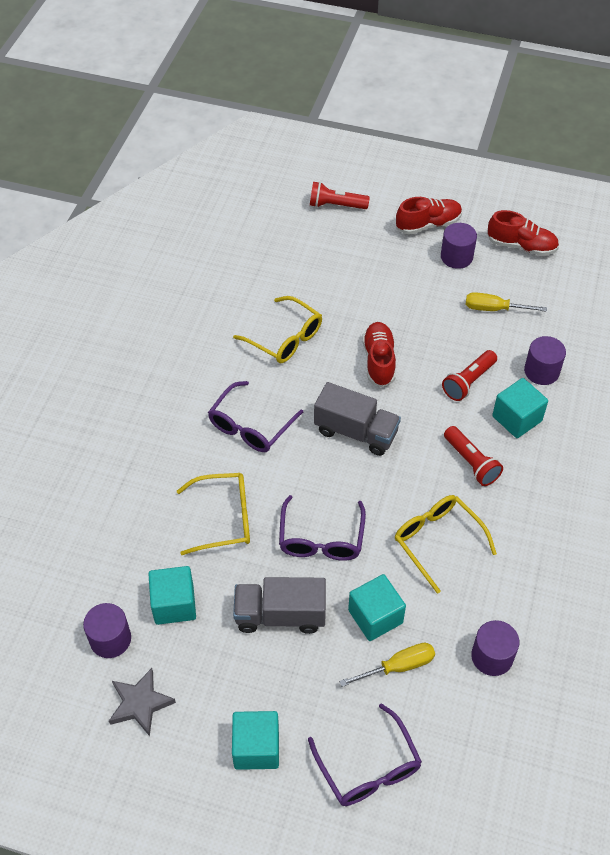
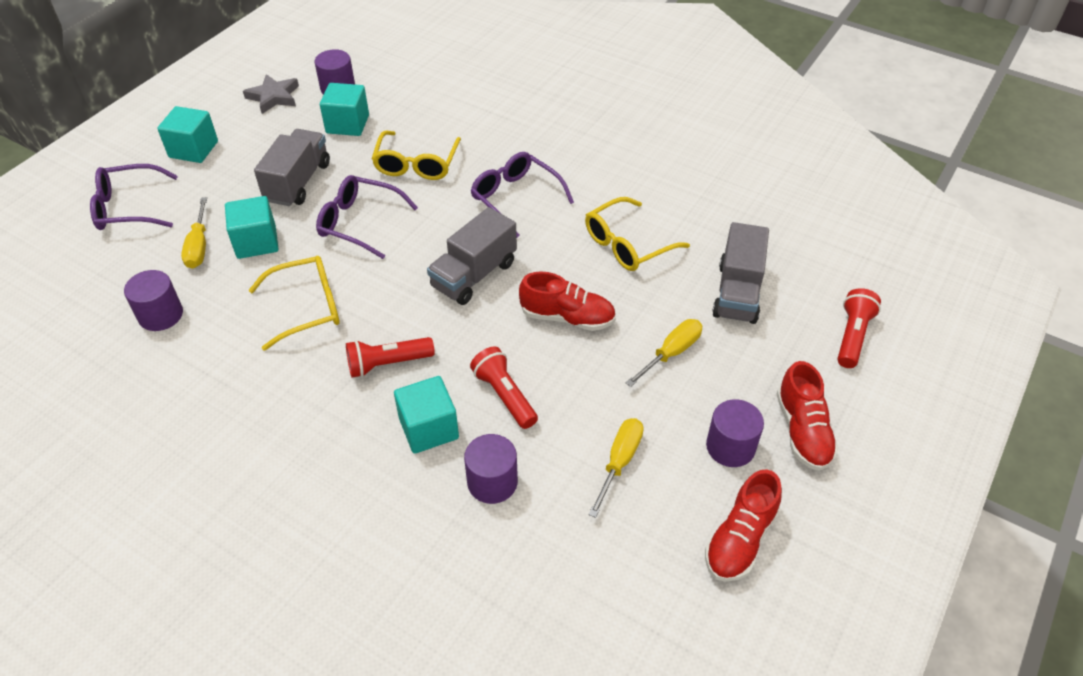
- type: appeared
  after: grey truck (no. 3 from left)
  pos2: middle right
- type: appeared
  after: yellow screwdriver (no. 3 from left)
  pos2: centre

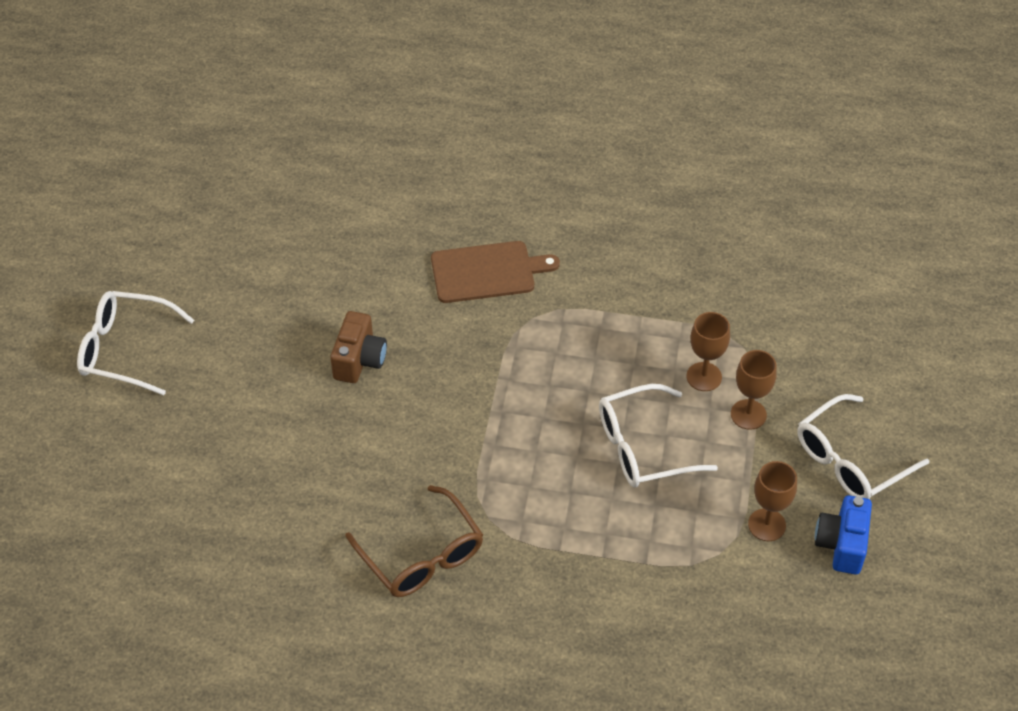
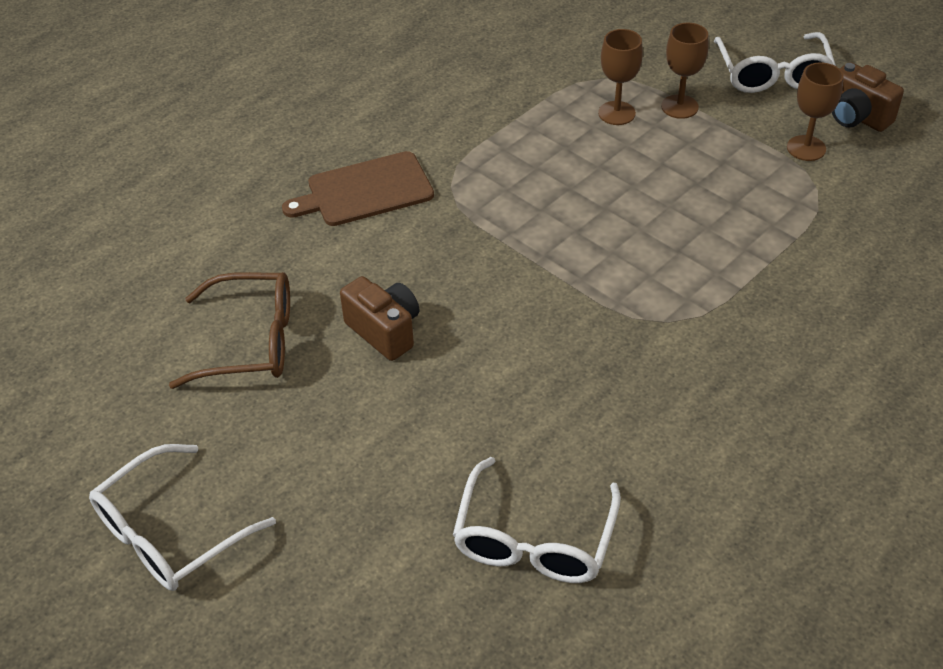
- type: spun
  before: brown cutting board
  pos1: centre
  pos2: top centre
  turn: -135
- type: relocated
  before: white glasses (no. 2 from left)
  pos1: centre
  pos2: bottom centre
- type: relocated
  before: brown glasses
  pos1: bottom centre
  pos2: middle left
- type: colour
  before: blue camera
  after: brown camera (no. 2 from left)
  pos1: bottom right
  pos2: top right

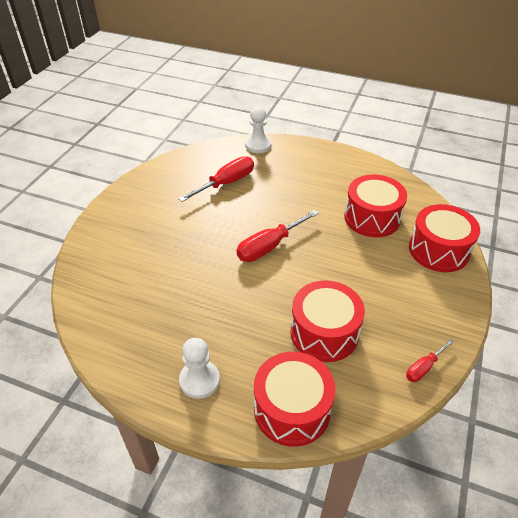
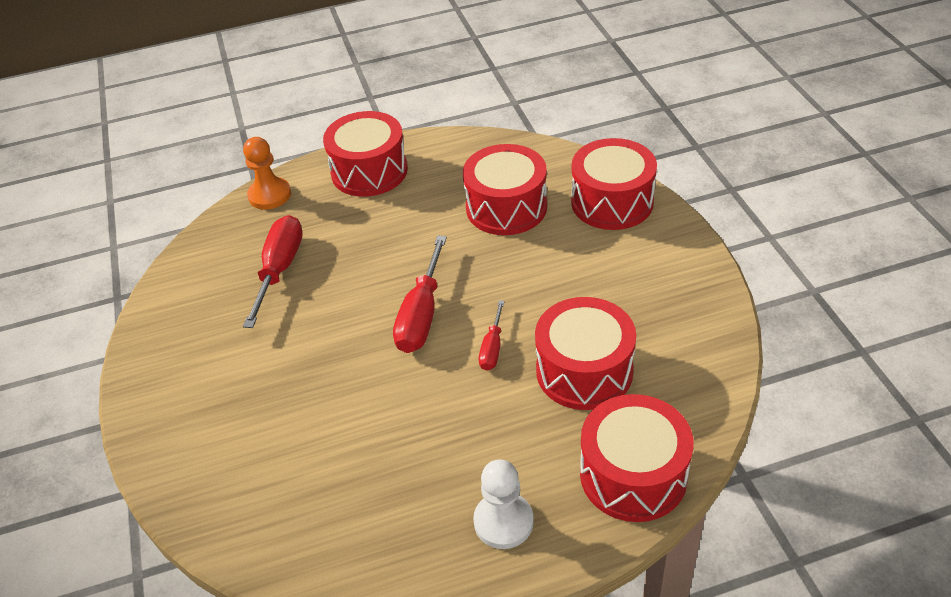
- type: colour
  before: white pawn (no. 2 from left)
  after: orange pawn
  pos1: top centre
  pos2: top left
- type: relocated
  before: red screwdriver (no. 3 from left)
  pos1: bottom right
  pos2: centre
- type: appeared
  after: red drum (no. 1 from left)
  pos2: top centre

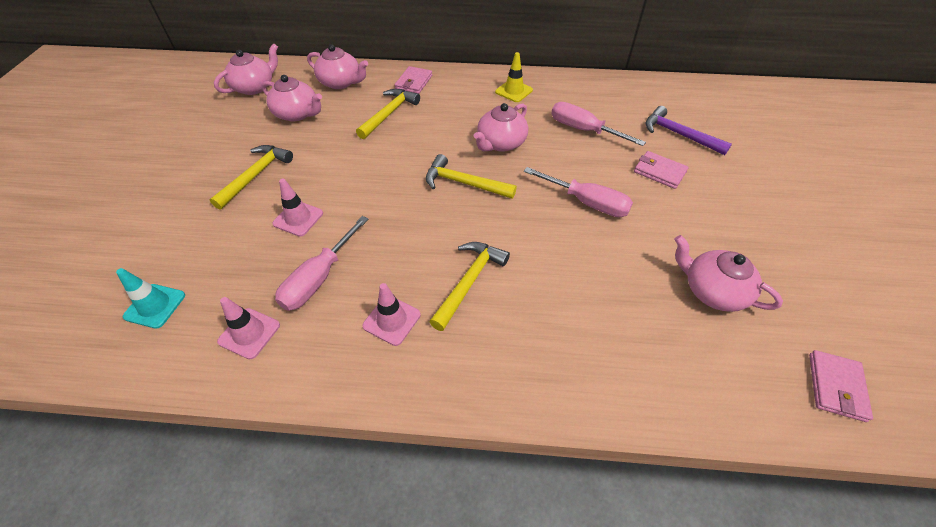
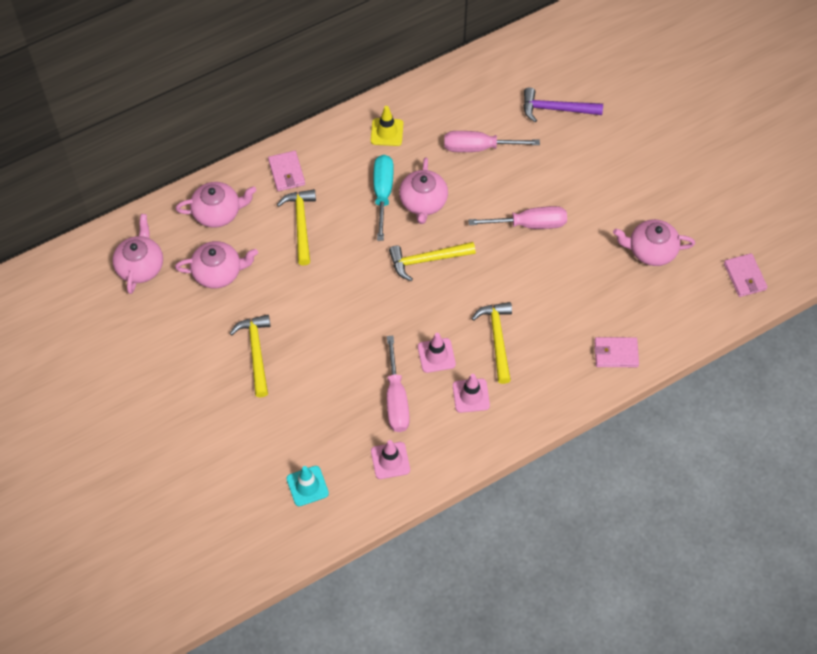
- type: relocated
  before: pink wallet (no. 2 from left)
  pos1: top right
  pos2: middle right
- type: relocated
  before: pink traffic cone (no. 2 from left)
  pos1: middle left
  pos2: centre
- type: appeared
  after: turquoise screwdriver
  pos2: top centre

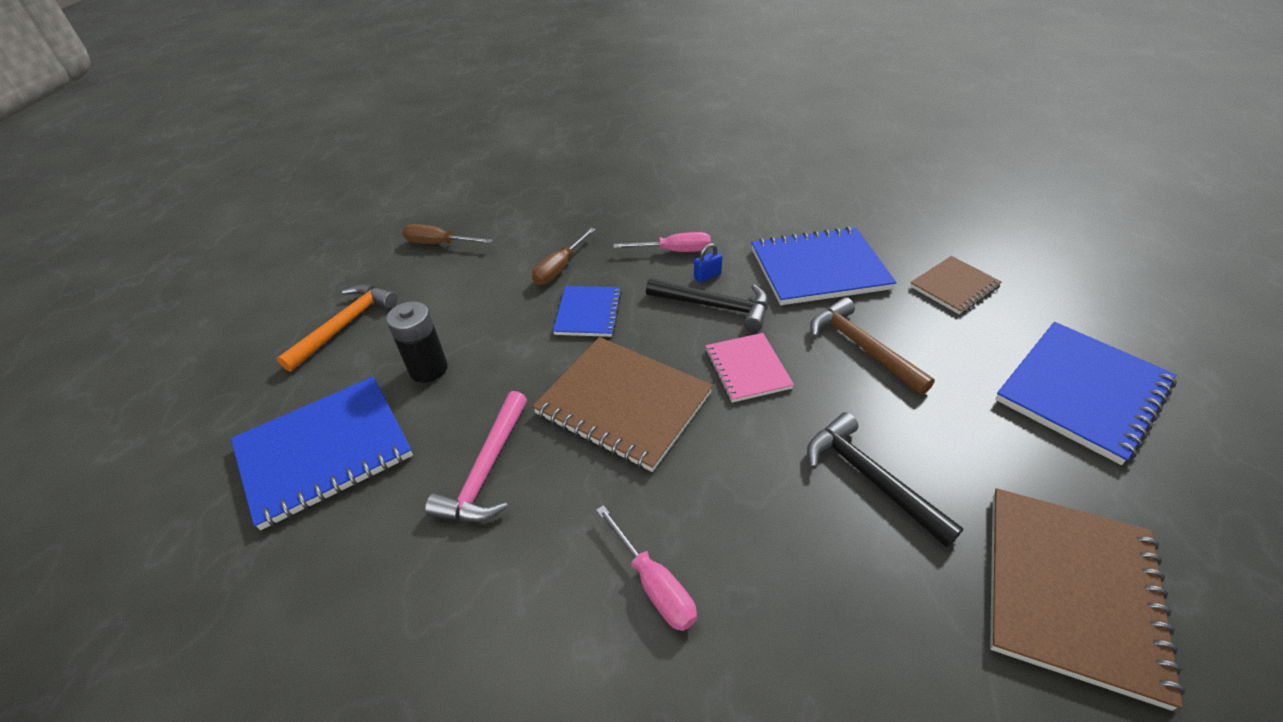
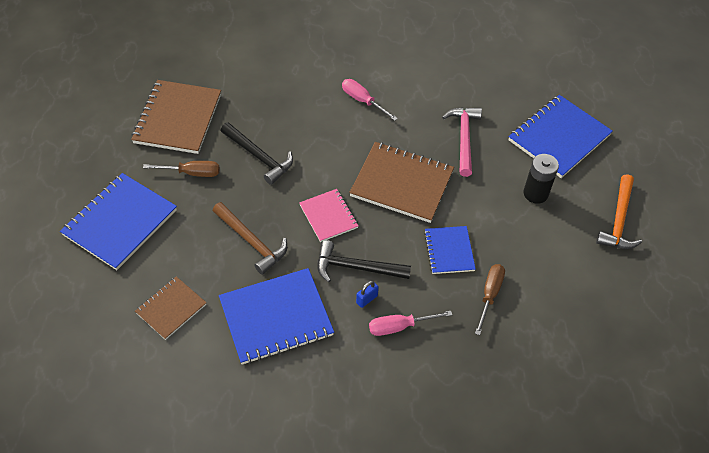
- type: relocated
  before: brown screwdriver (no. 1 from left)
  pos1: top centre
  pos2: middle left

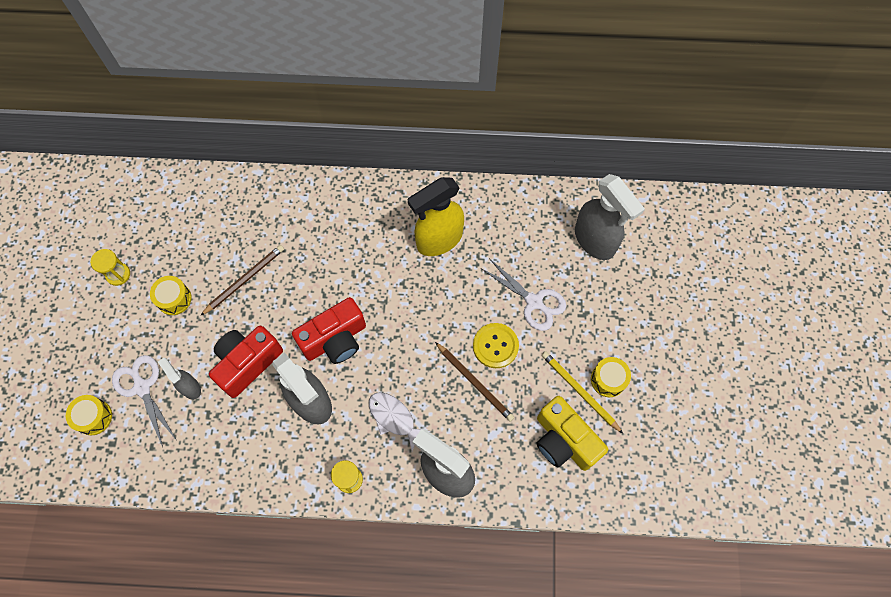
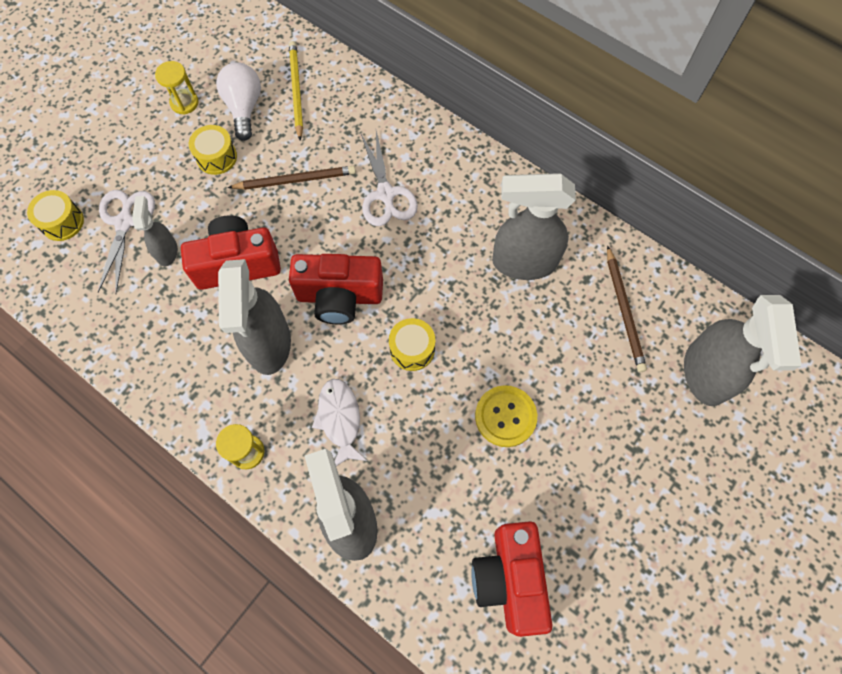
- type: colour
  before: yellow spray bottle
  after: grey spray bottle (no. 4 from left)
  pos1: centre
  pos2: centre
- type: relocated
  before: white scissors (no. 2 from left)
  pos1: centre
  pos2: top centre
- type: relocated
  before: brown pencil (no. 2 from left)
  pos1: centre
  pos2: middle right
- type: relocated
  before: yellow pencil
  pos1: centre
  pos2: top centre
- type: relocated
  before: yellow drum (no. 3 from left)
  pos1: middle right
  pos2: centre
- type: colour
  before: yellow camera
  after: red camera (no. 3 from left)
  pos1: bottom centre
  pos2: bottom centre
- type: appeared
  after: white light bulb
  pos2: top left

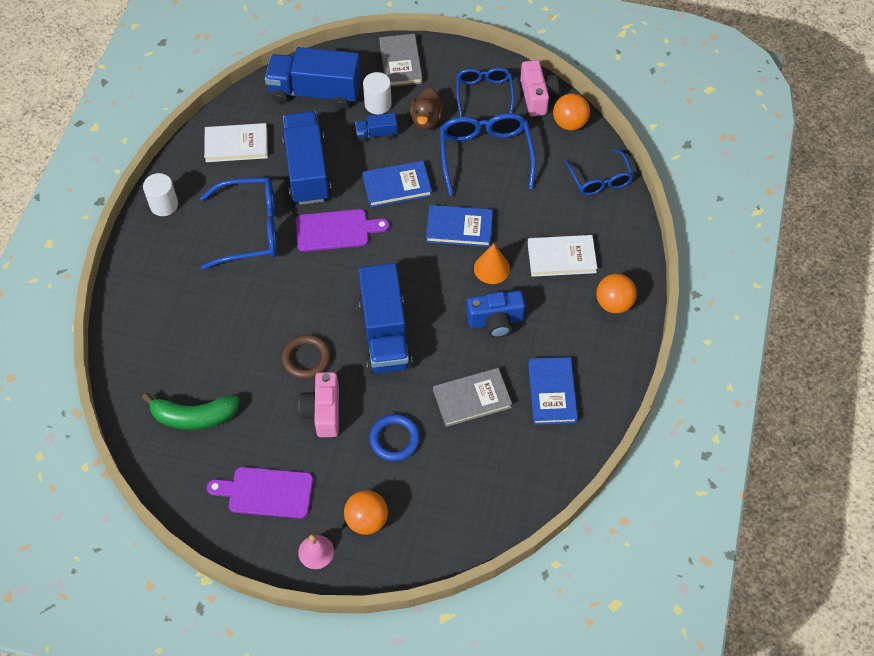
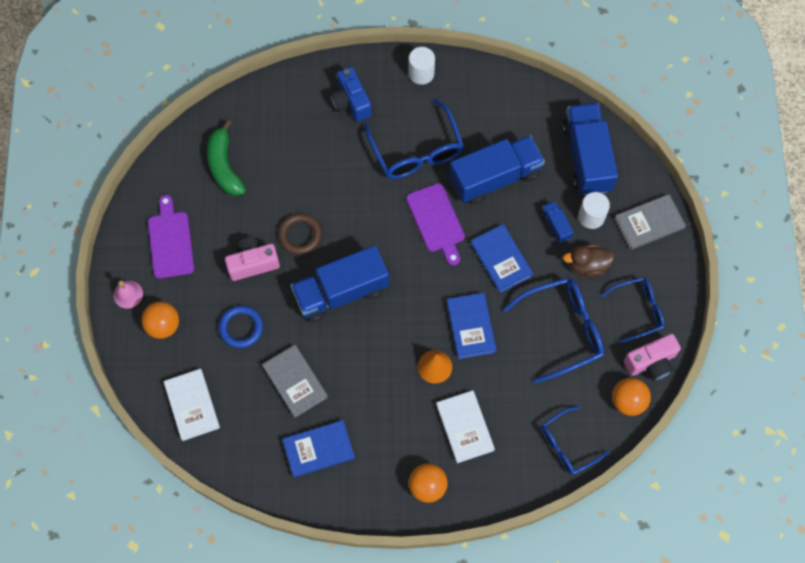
- type: relocated
  before: white book (no. 1 from left)
  pos1: top left
  pos2: bottom left
- type: relocated
  before: blue camera
  pos1: centre
  pos2: top centre

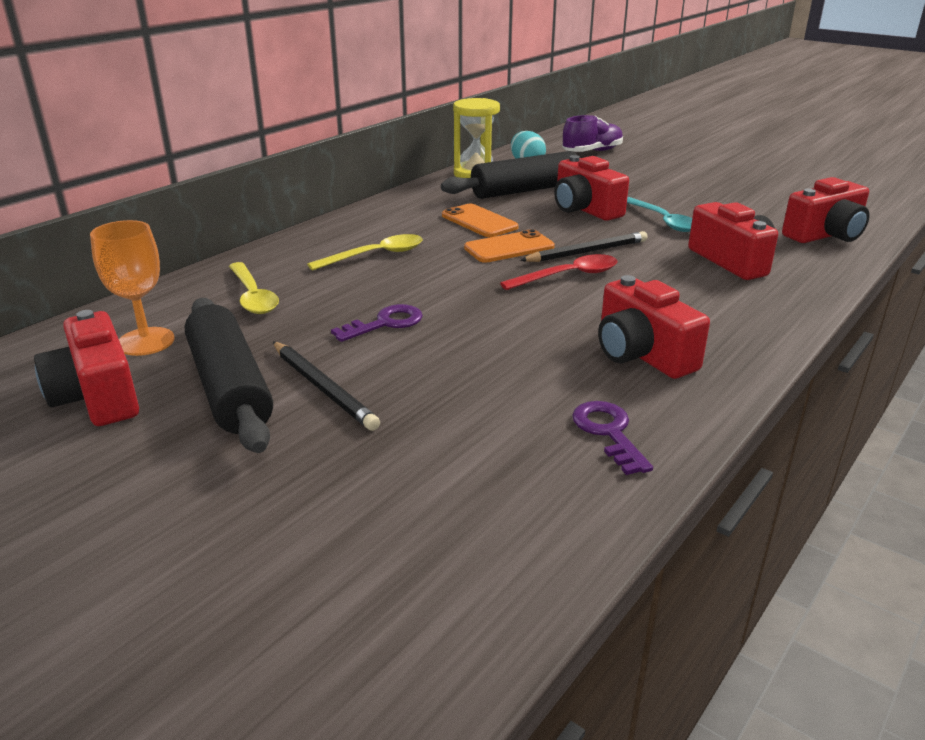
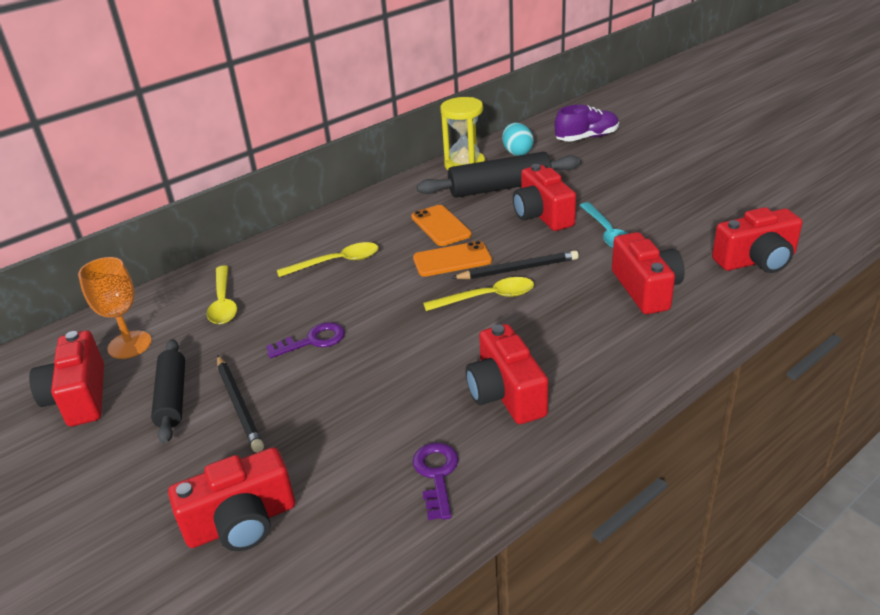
- type: colour
  before: red spoon
  after: yellow spoon (no. 3 from left)
  pos1: centre
  pos2: centre
- type: size
  before: black rolling pin (no. 1 from left)
  pos1: middle left
  pos2: middle left
  scale: 0.66
- type: appeared
  after: red camera (no. 2 from left)
  pos2: bottom left

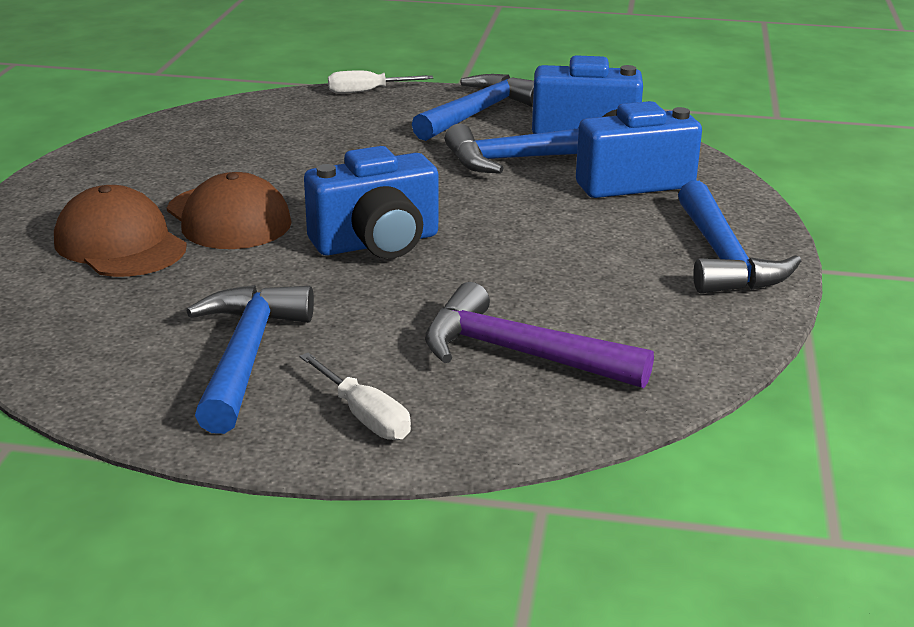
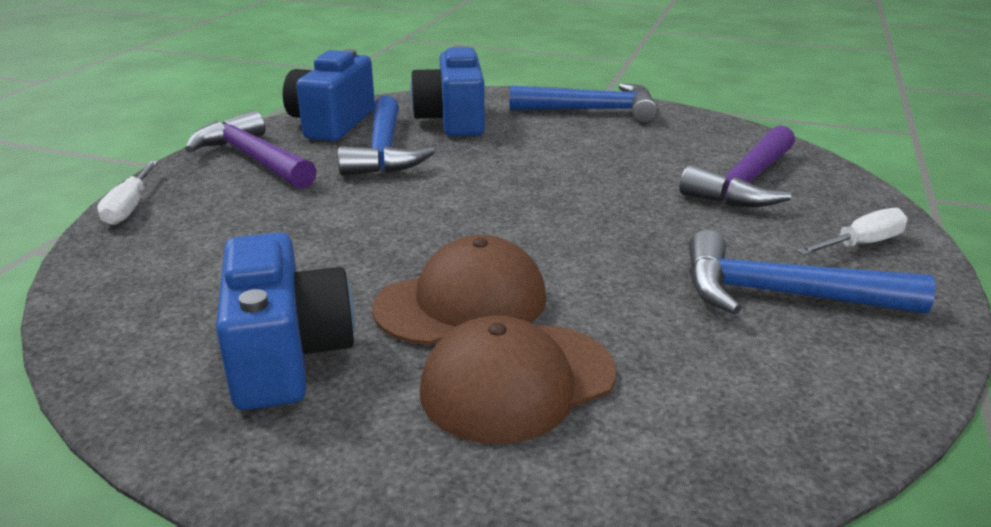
- type: colour
  before: blue hammer (no. 2 from left)
  after: purple hammer (no. 1 from left)
  pos1: top centre
  pos2: top left
- type: relocated
  before: blue camera (no. 1 from left)
  pos1: top centre
  pos2: middle left

